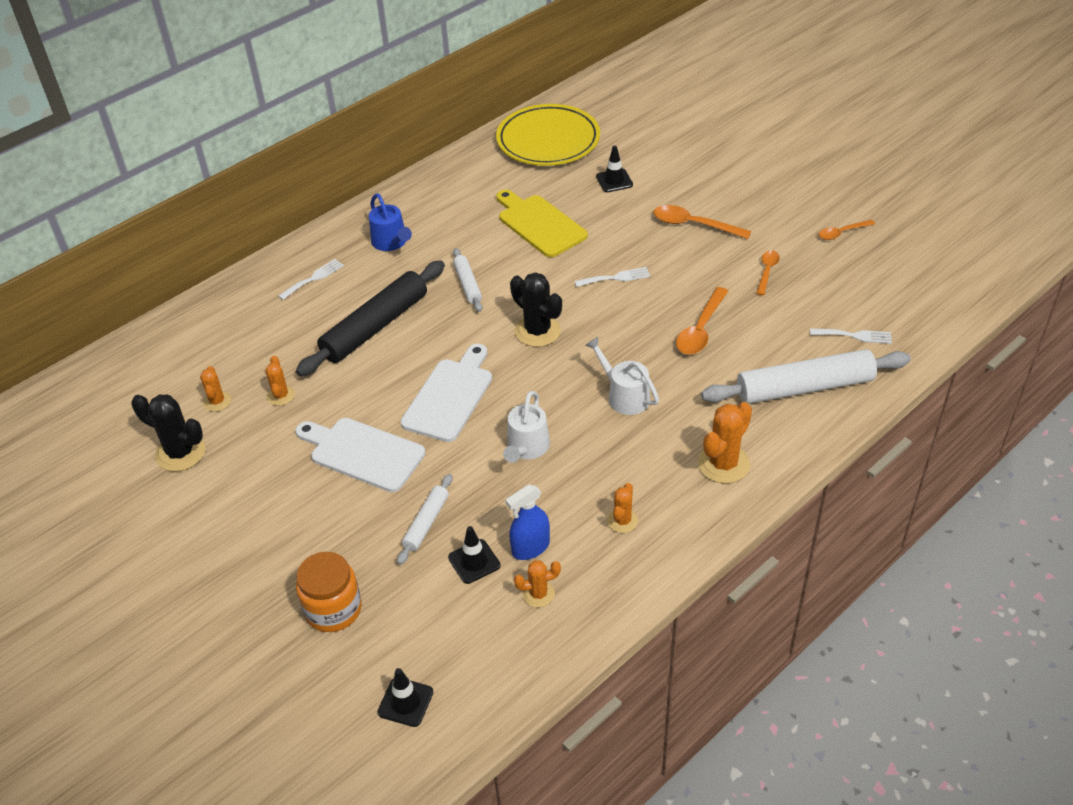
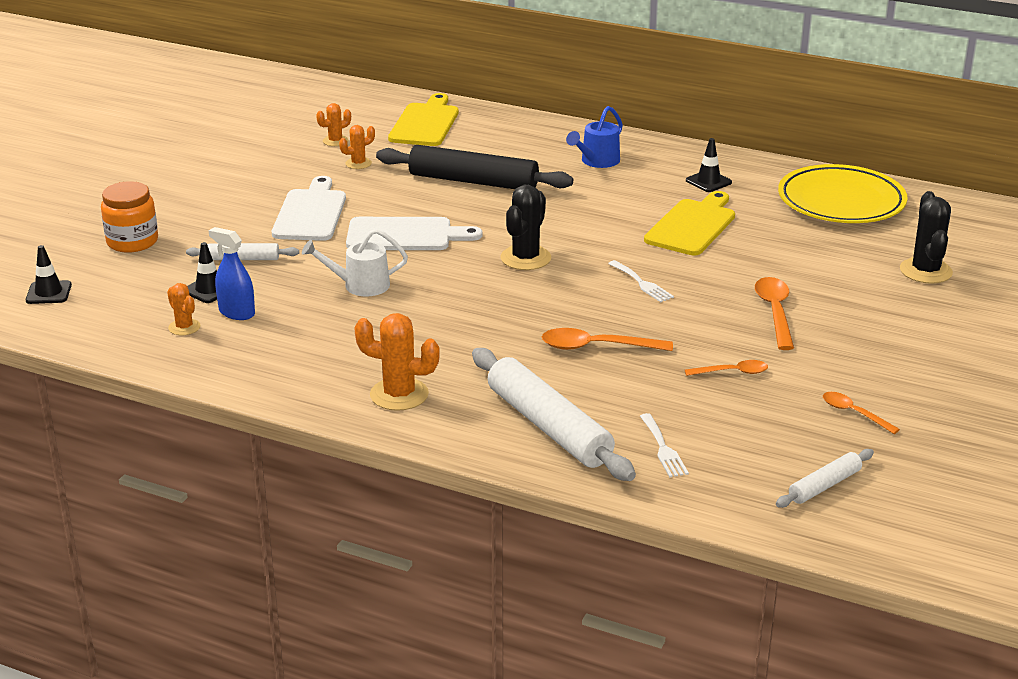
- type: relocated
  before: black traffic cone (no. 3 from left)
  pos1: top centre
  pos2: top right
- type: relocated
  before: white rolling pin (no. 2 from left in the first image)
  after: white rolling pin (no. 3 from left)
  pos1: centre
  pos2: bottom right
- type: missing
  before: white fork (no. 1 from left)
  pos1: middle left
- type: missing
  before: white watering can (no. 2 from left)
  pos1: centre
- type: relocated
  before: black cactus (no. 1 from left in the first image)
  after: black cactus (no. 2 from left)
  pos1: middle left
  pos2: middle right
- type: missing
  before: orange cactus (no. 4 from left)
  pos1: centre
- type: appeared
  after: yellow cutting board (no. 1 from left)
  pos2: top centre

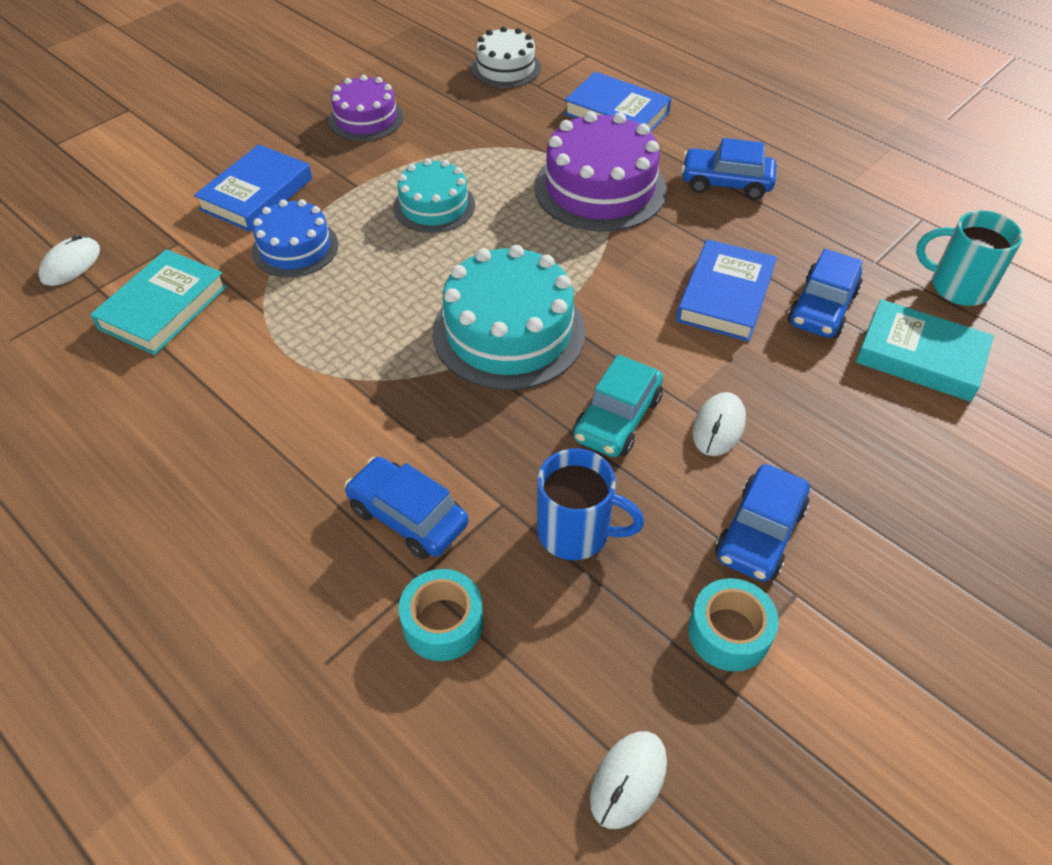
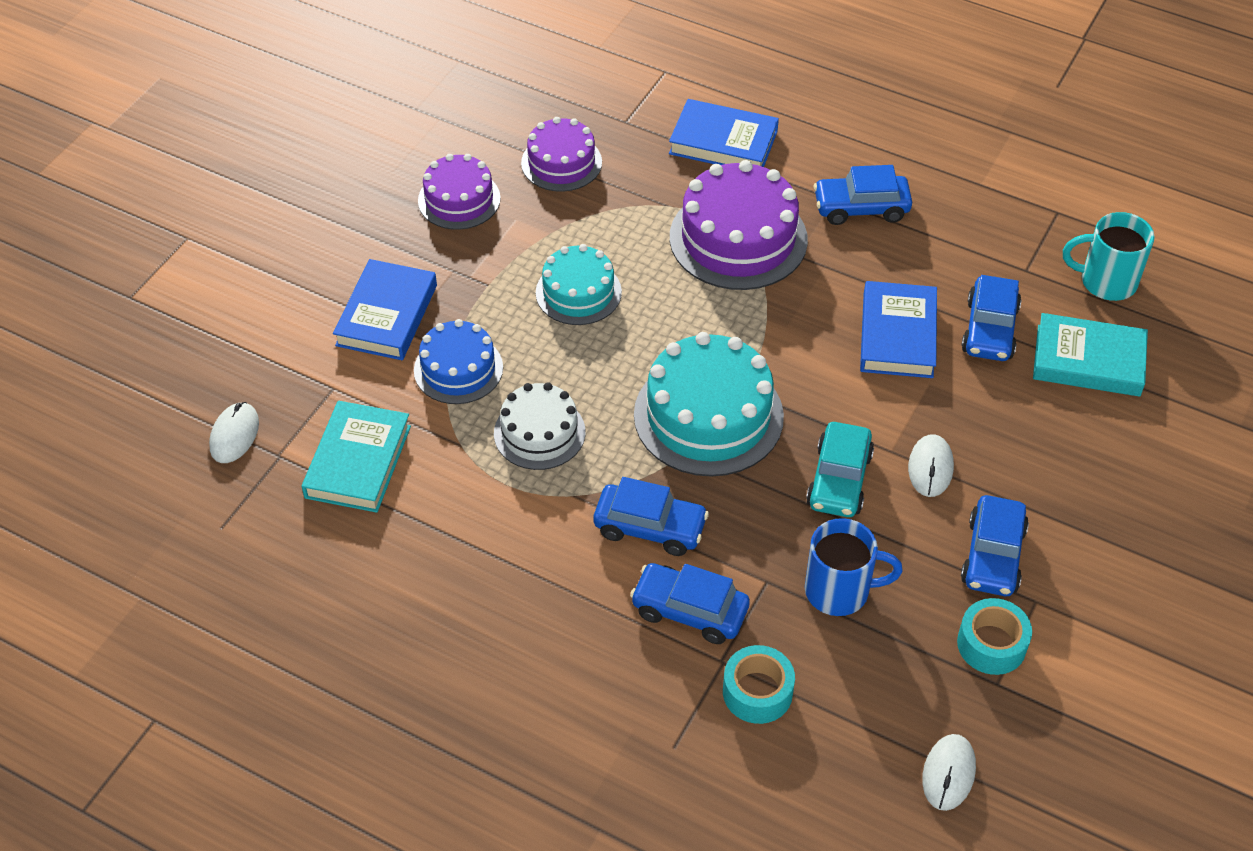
- type: relocated
  before: white cake
  pos1: top centre
  pos2: centre
- type: appeared
  after: purple cake (no. 2 from left)
  pos2: top centre
- type: appeared
  after: blue car (no. 1 from left)
  pos2: centre

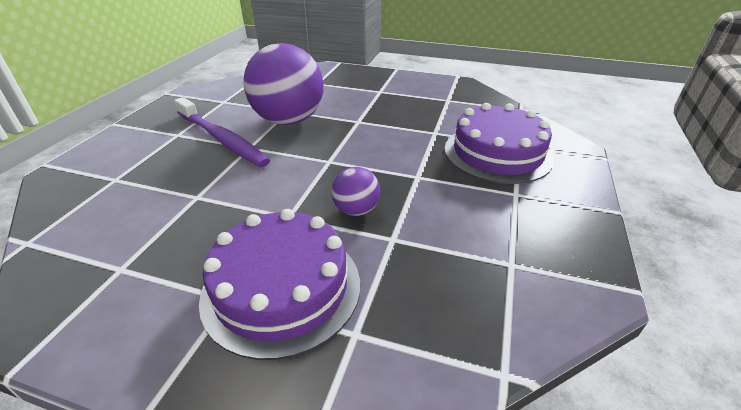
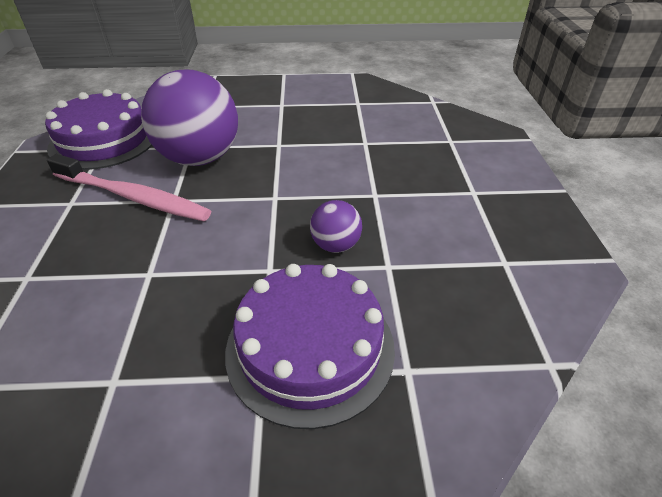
- type: colour
  before: purple toothbrush
  after: pink toothbrush
  pos1: top left
  pos2: middle left
- type: relocated
  before: purple cake (no. 2 from left in the first image)
  after: purple cake (no. 1 from left)
  pos1: middle right
  pos2: top left

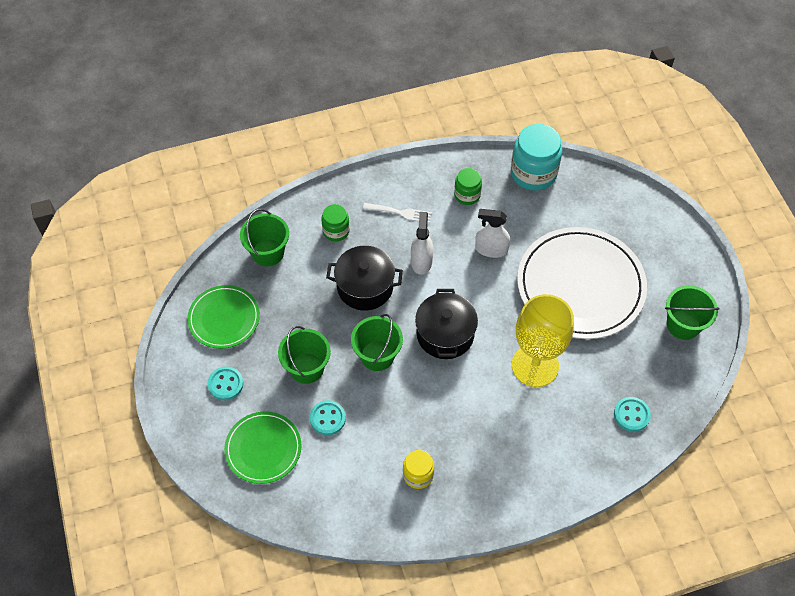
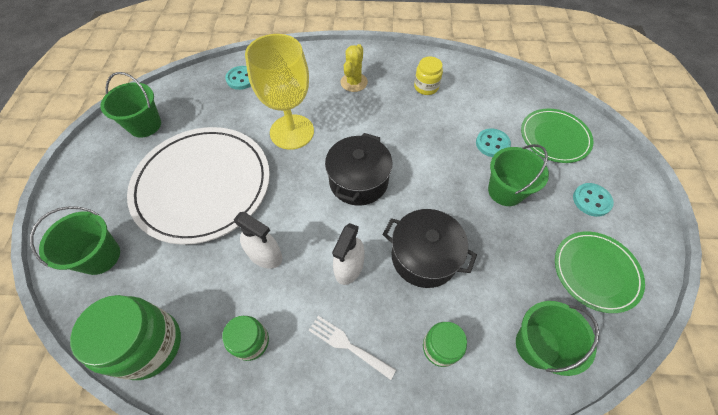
- type: colour
  before: turquoise jar
  after: green jar (no. 1 from left)
  pos1: top right
  pos2: bottom left
- type: relocated
  before: green bucket (no. 3 from left in the first image)
  after: green bucket (no. 1 from left)
  pos1: centre
  pos2: middle left
- type: appeared
  after: yellow cactus
  pos2: top centre

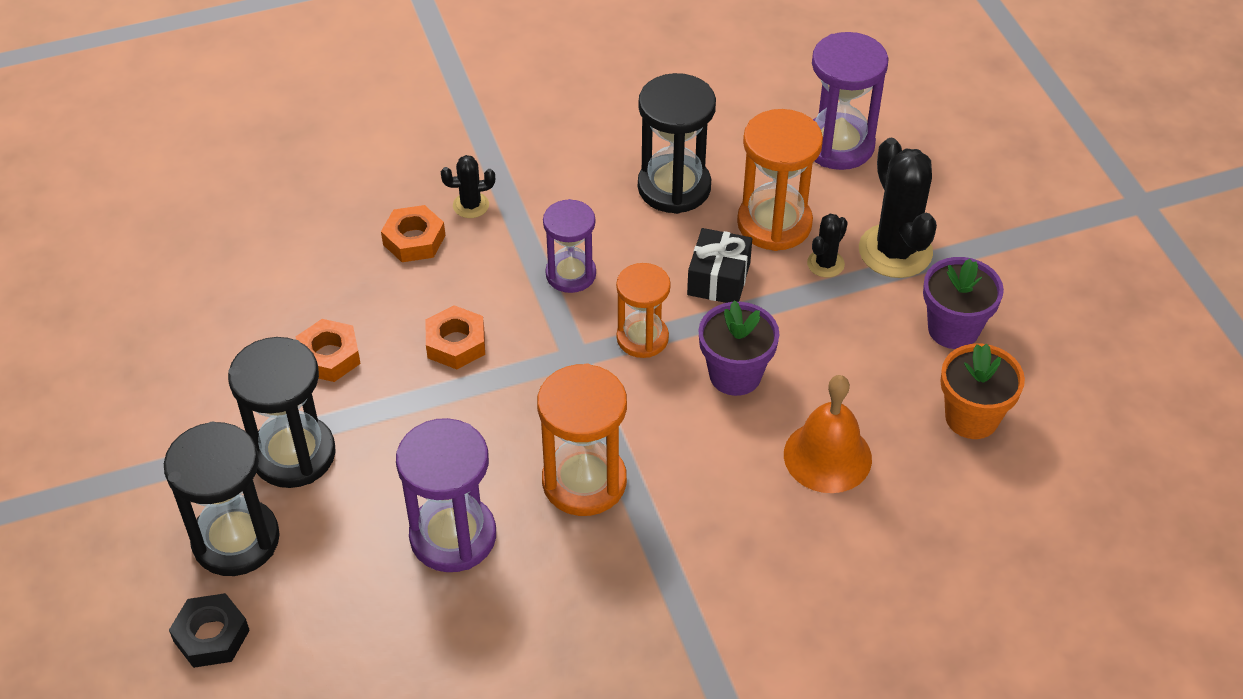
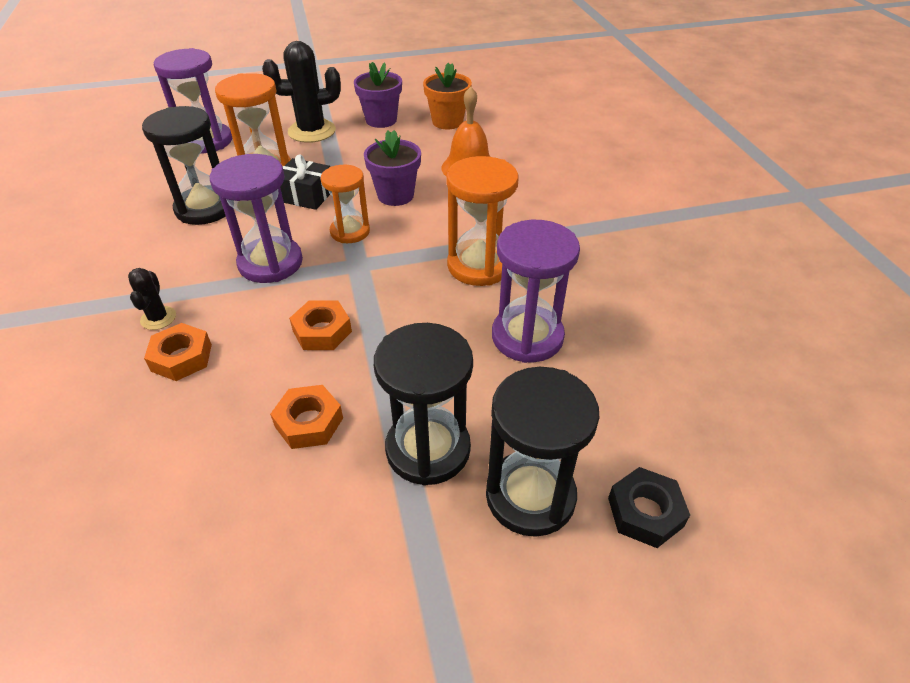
- type: size
  before: purple hourglass (no. 2 from left)
  pos1: centre
  pos2: top left
  scale: 1.52
- type: missing
  before: black cactus (no. 2 from left)
  pos1: centre

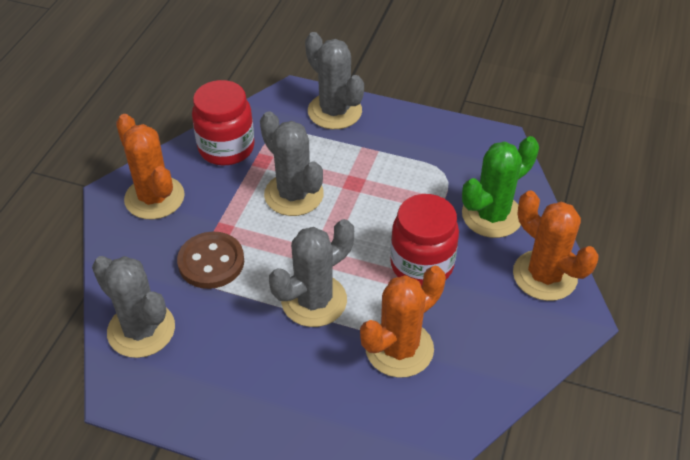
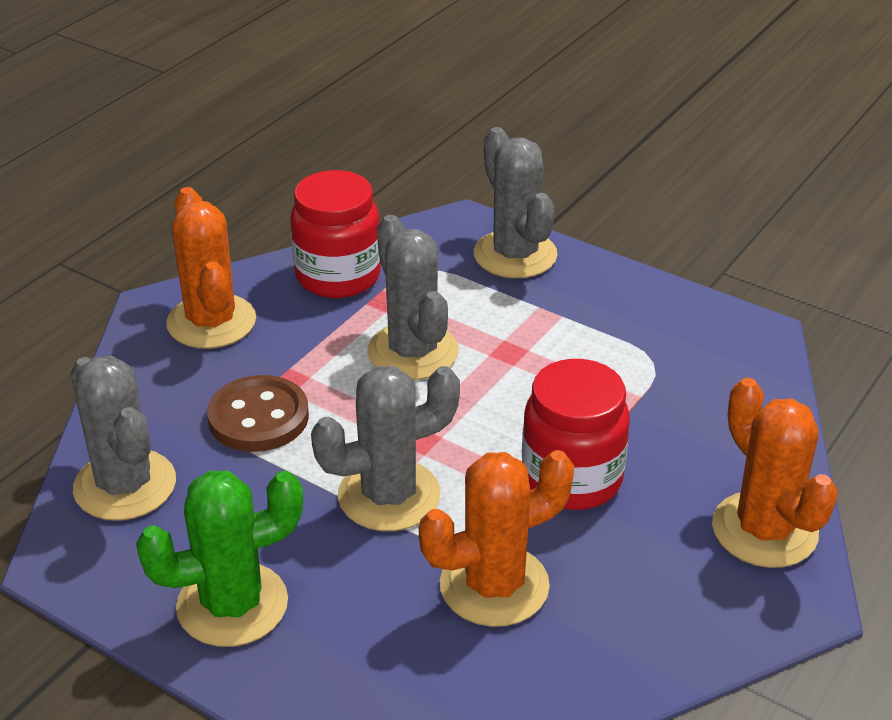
- type: relocated
  before: green cactus
  pos1: middle right
  pos2: bottom left

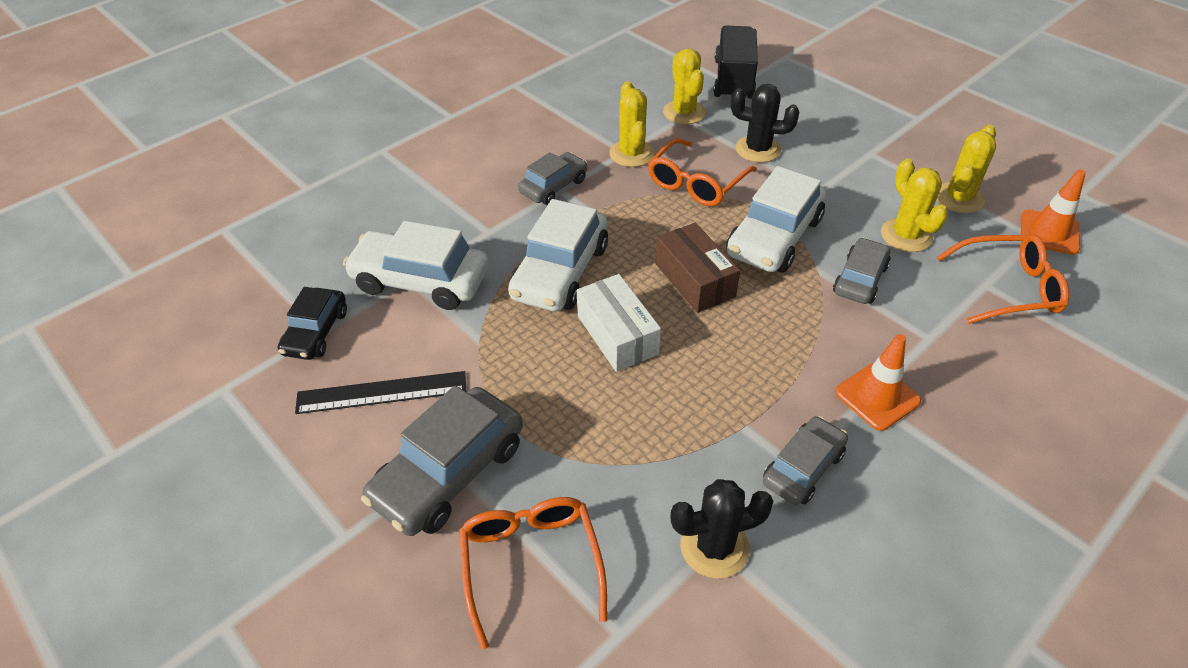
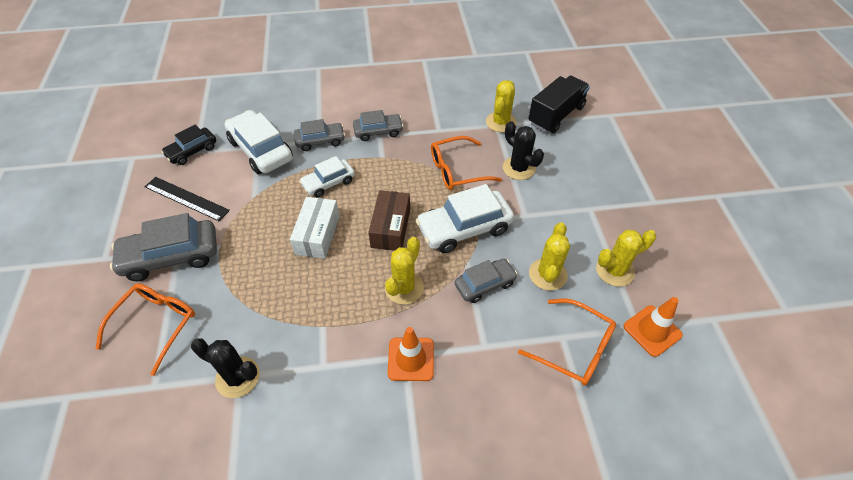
- type: relocated
  before: yellow cactus (no. 1 from left)
  pos1: top centre
  pos2: centre
- type: size
  before: white car (no. 2 from left)
  pos1: centre
  pos2: centre
  scale: 0.61
- type: relocated
  before: grey car (no. 3 from left in the first image)
  after: grey car (no. 2 from left)
  pos1: bottom right
  pos2: top centre

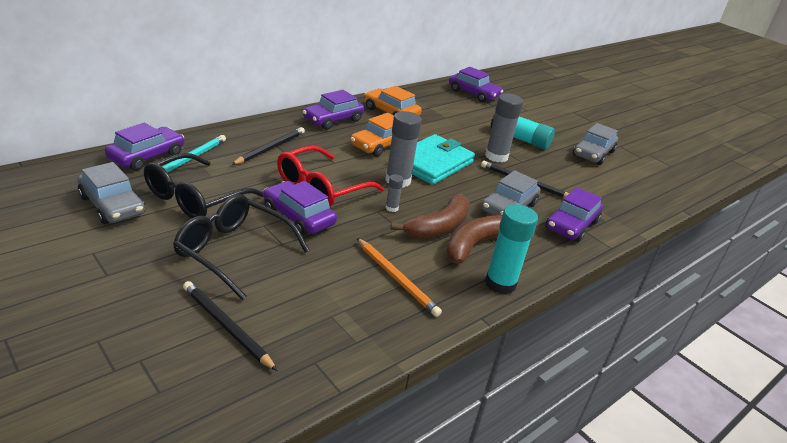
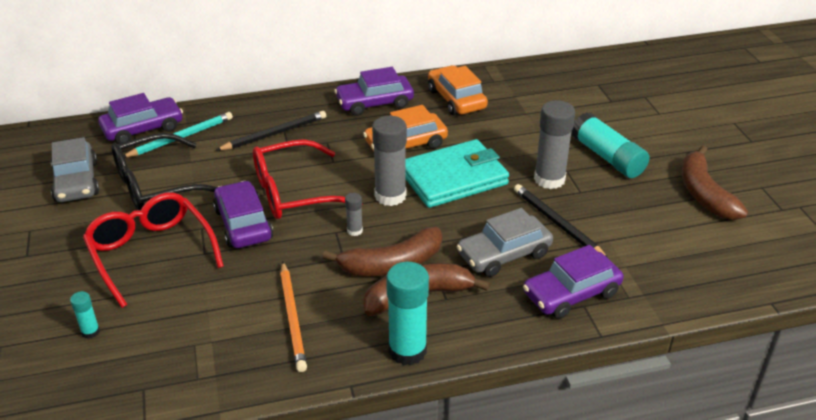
- type: missing
  before: purple car (no. 4 from left)
  pos1: top centre
- type: exchanged
  before: grey car (no. 3 from left)
  after: brown banana (no. 3 from left)
  pos1: top right
  pos2: middle right
- type: colour
  before: black glasses (no. 2 from left)
  after: red glasses (no. 1 from left)
  pos1: middle left
  pos2: middle left
- type: exchanged
  before: black pencil (no. 1 from left)
  after: turquoise glue stick (no. 1 from left)
  pos1: bottom left
  pos2: bottom left

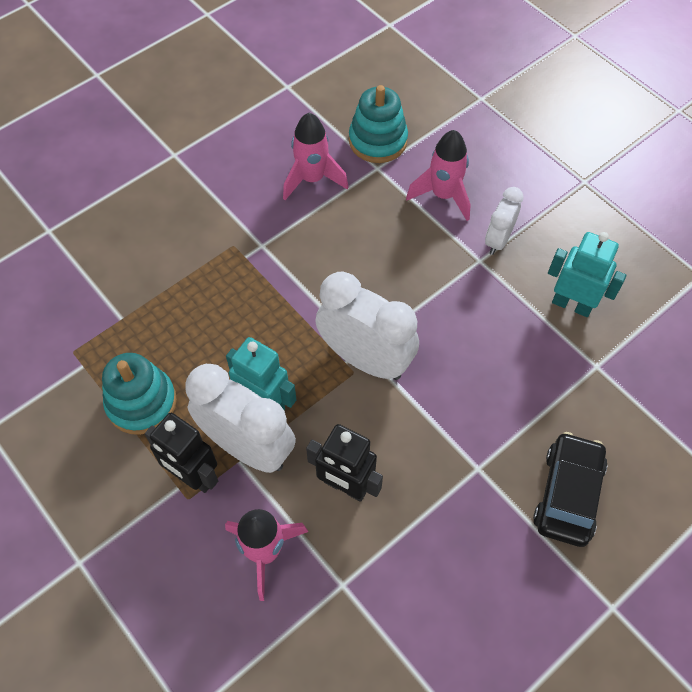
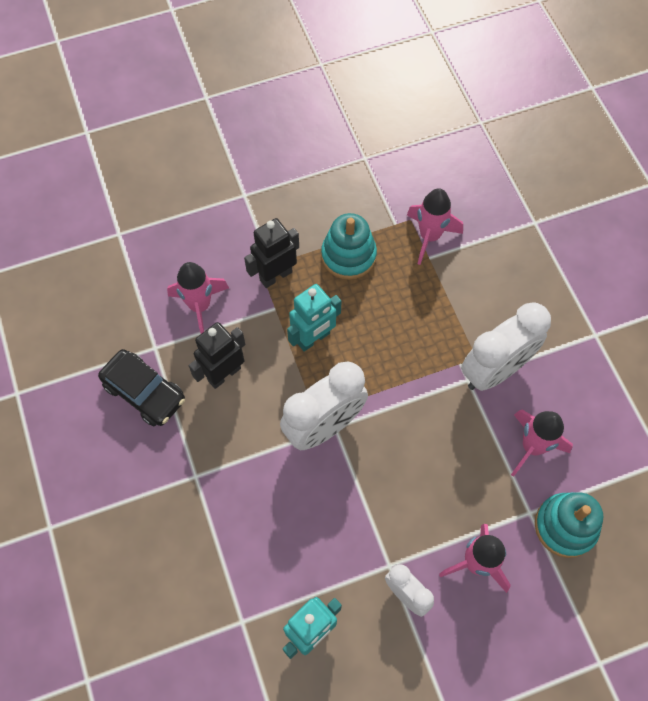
- type: relocated
  before: white clock (no. 1 from left in the first image)
  after: white clock (no. 3 from left)
  pos1: centre
  pos2: middle right
- type: relocated
  before: black car
  pos1: bottom right
  pos2: middle left
- type: appeared
  after: pink rocket (no. 2 from left)
  pos2: top right

